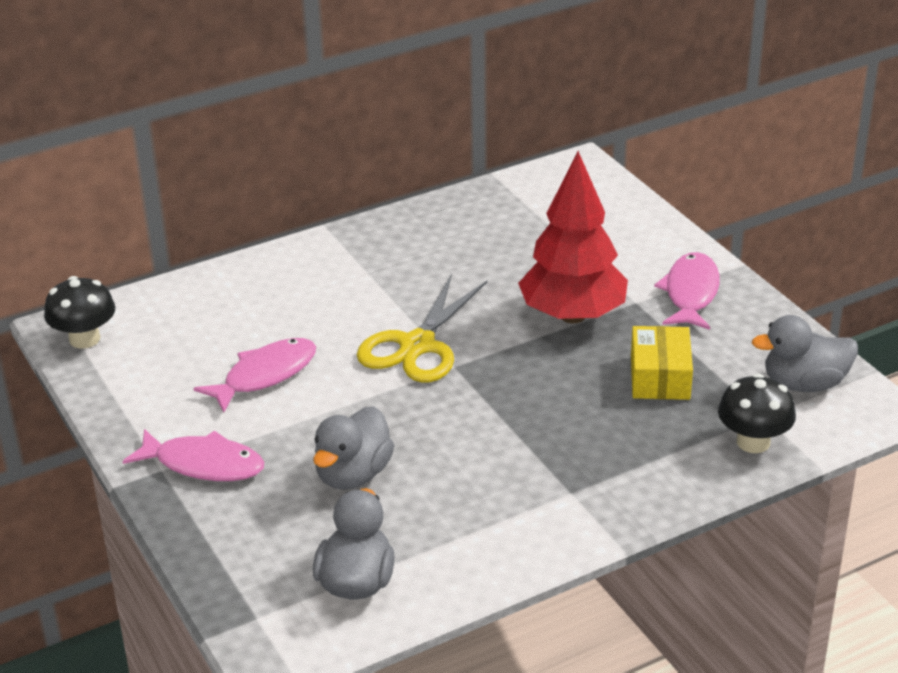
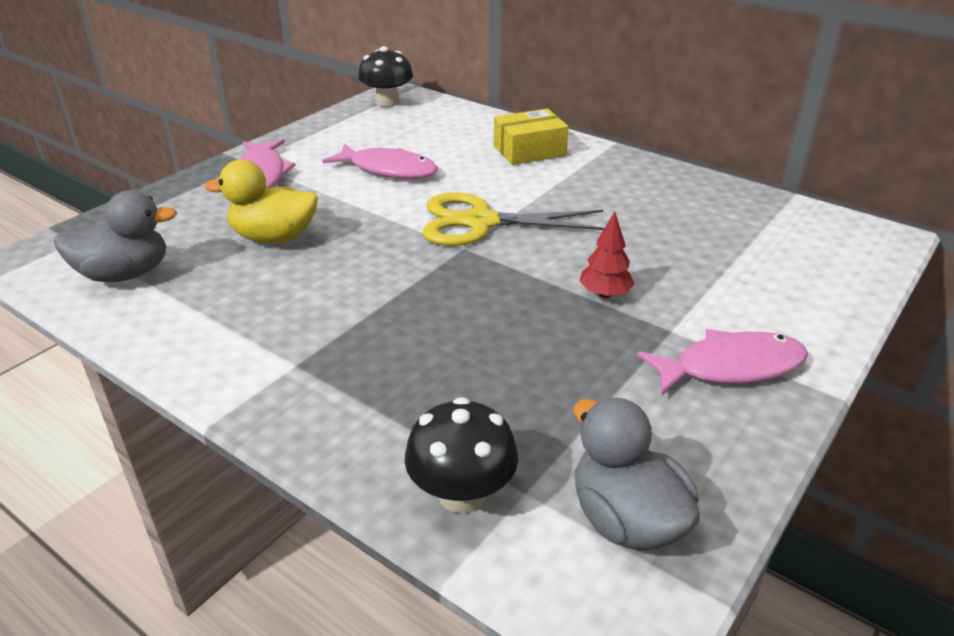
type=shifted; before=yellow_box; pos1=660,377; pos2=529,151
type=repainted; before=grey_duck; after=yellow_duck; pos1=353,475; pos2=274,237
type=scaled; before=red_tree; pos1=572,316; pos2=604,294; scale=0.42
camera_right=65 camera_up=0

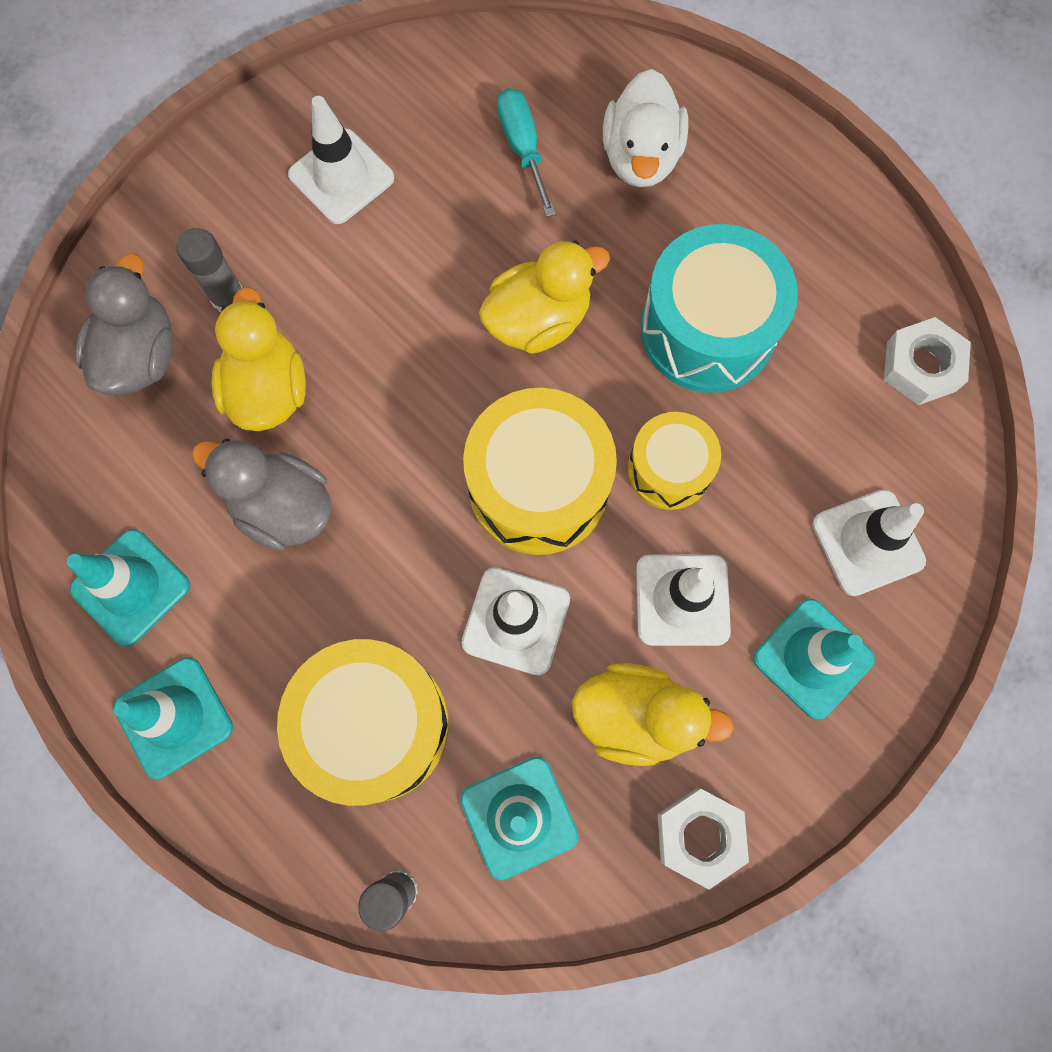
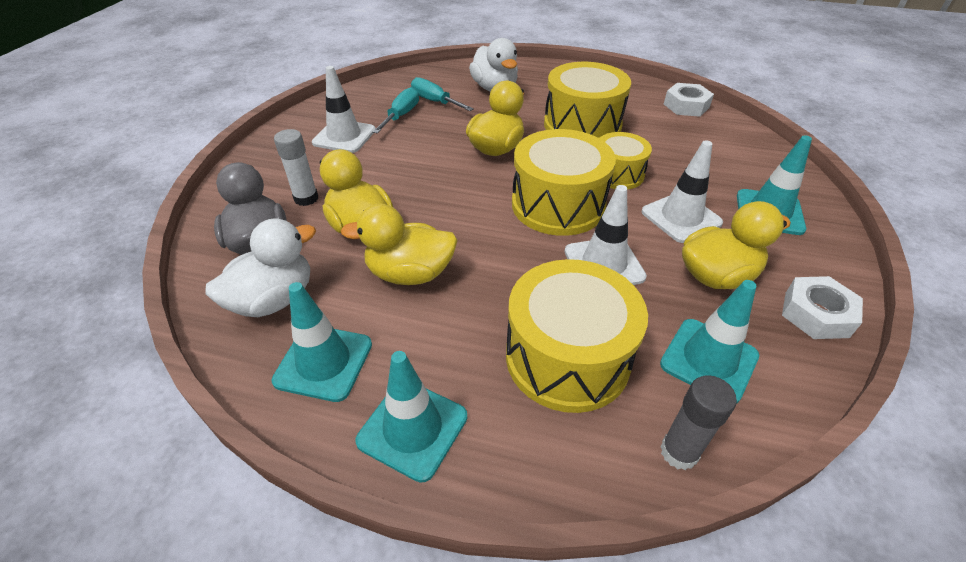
type=gone; before=white_traffic_cone; pos1=868,542
type=new; after=white_duck; pos2=274,300
type=new; after=turquoise_screwdriver; pos2=401,115
type=repainted; before=grey_glue_stick; after=white_glue_stick; pos1=228,298; pos2=306,198
type=repainted; before=grey_duck; after=yellow_duck; pos1=282,507; pos2=410,273
type=repainted; before=turquoise_drum; after=yellow_drum; pos1=707,329; pos2=582,125
camera_right=-30 camera_up=-30

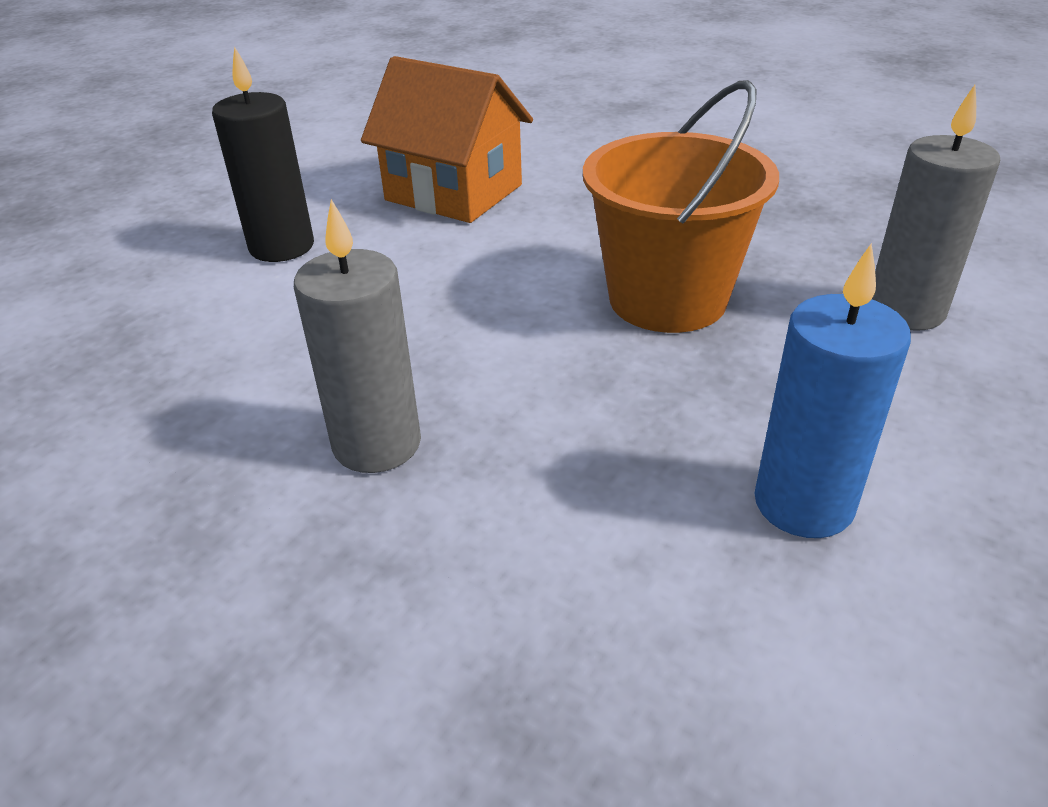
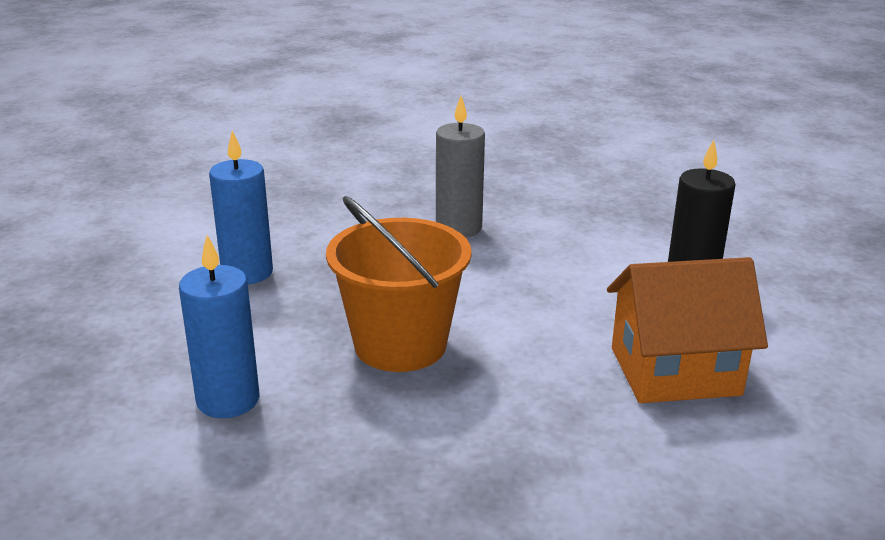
type=repainted; before=grey_candle; after=blue_candle; pos1=905,311; pos2=228,400
camera_right=140 camera_up=-10

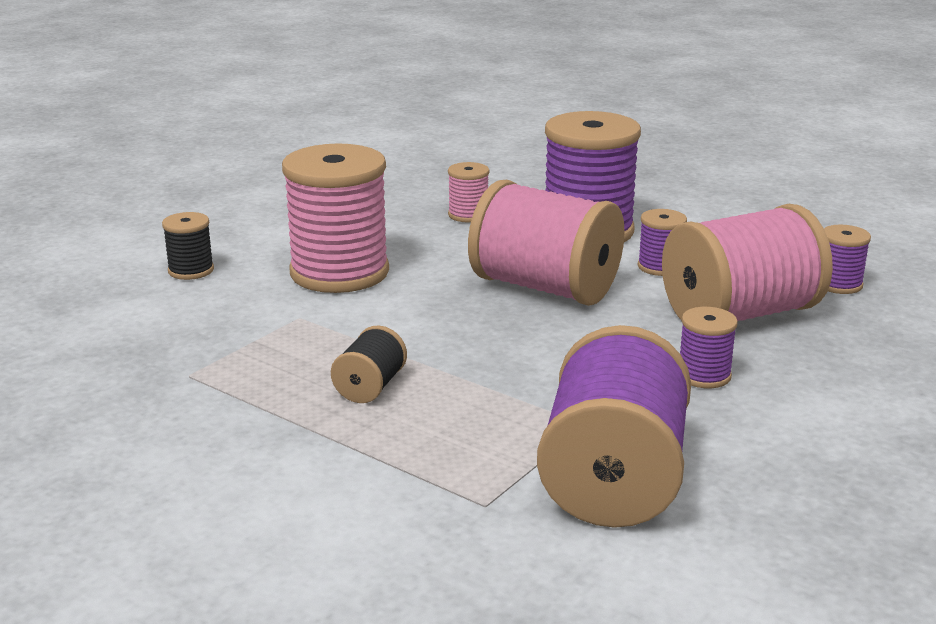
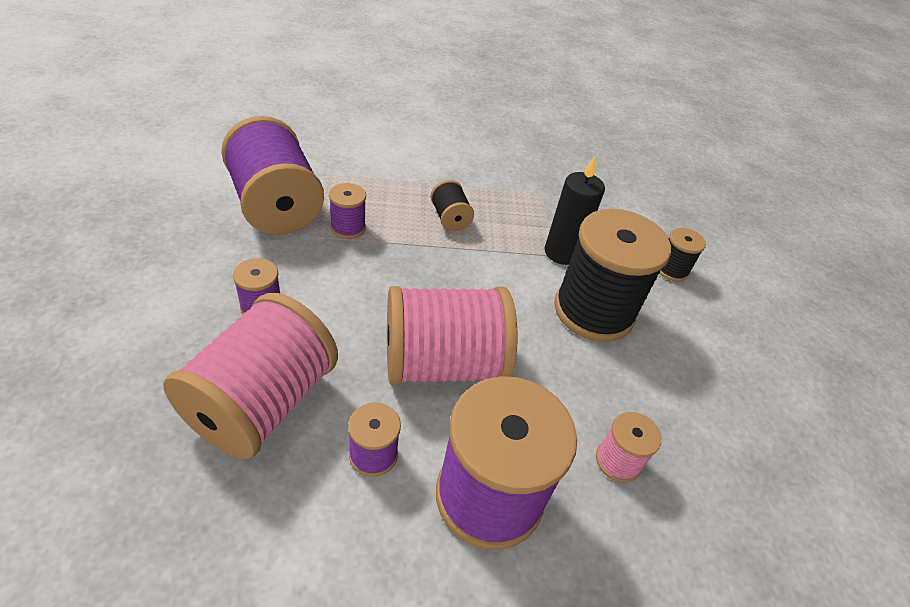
type=new; after=black_candle; pos2=561,253
type=shifted; before=purple_spool; pos1=838,284; pos2=348,227
type=repainted; before=pink_spool; after=black_spool; pos1=339,272; pos2=593,311
camera_right=135 camera_up=20

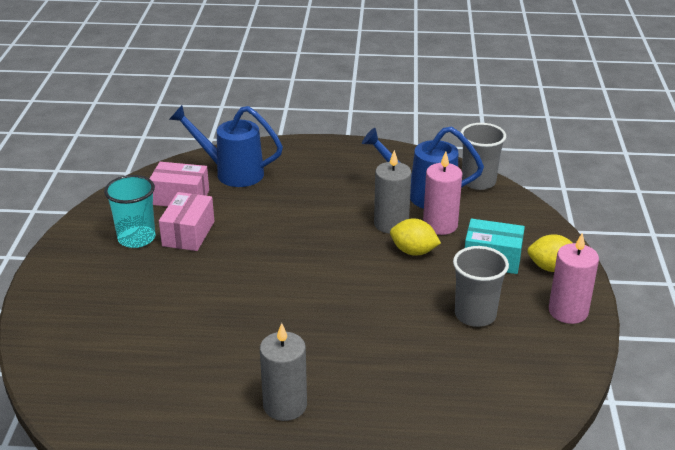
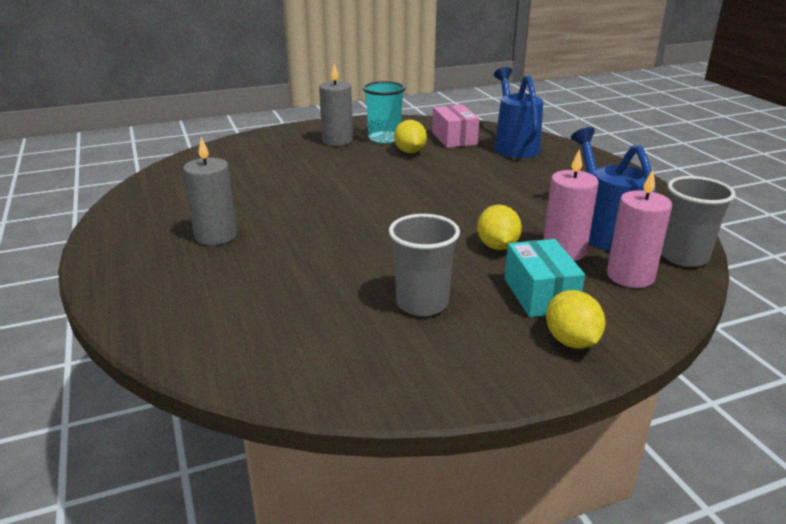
type=shifted; before=grey_candle; pos1=391,224; pos2=337,141
type=shifted; before=pink_candle; pos1=568,311; pos2=630,276
type=swapped; before=pink_box; after=yellow_lemon; pos1=188,233; pos2=410,152
camera_right=65 camera_up=-5

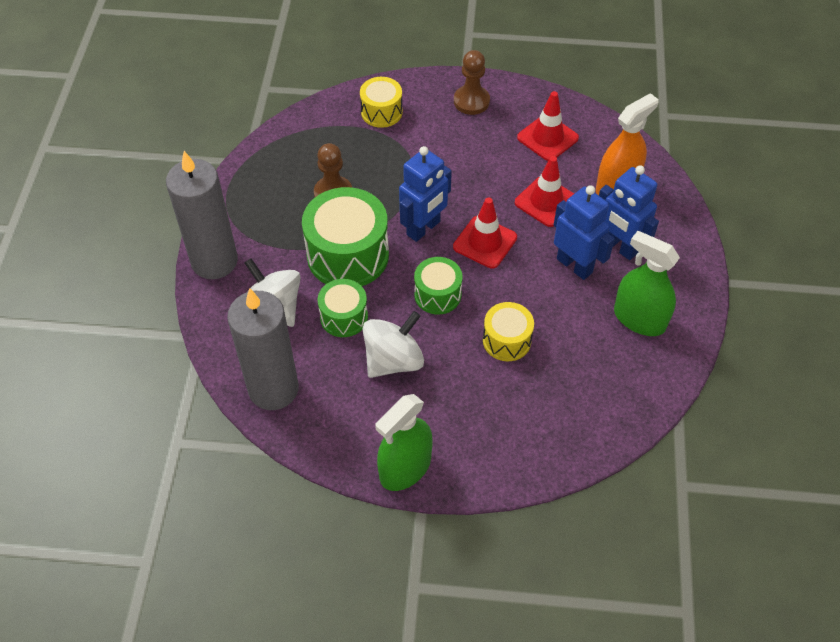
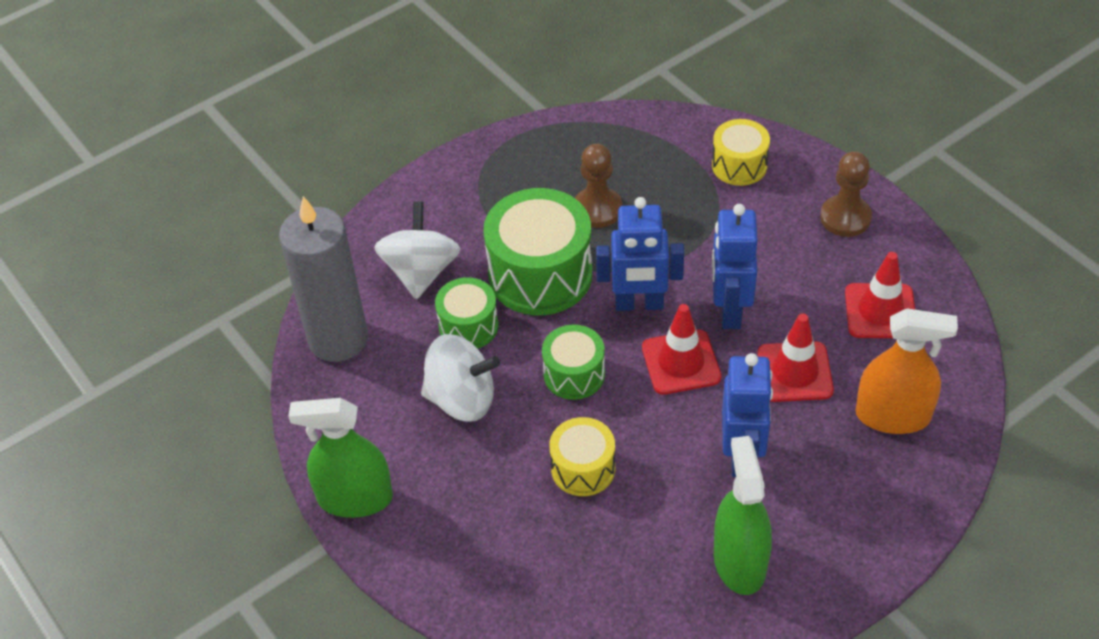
type=gone; before=grey_candle; pos1=214,261
type=shifted; before=blue_robot; pos1=619,247; pos2=729,310
camera_right=50 camera_up=-5

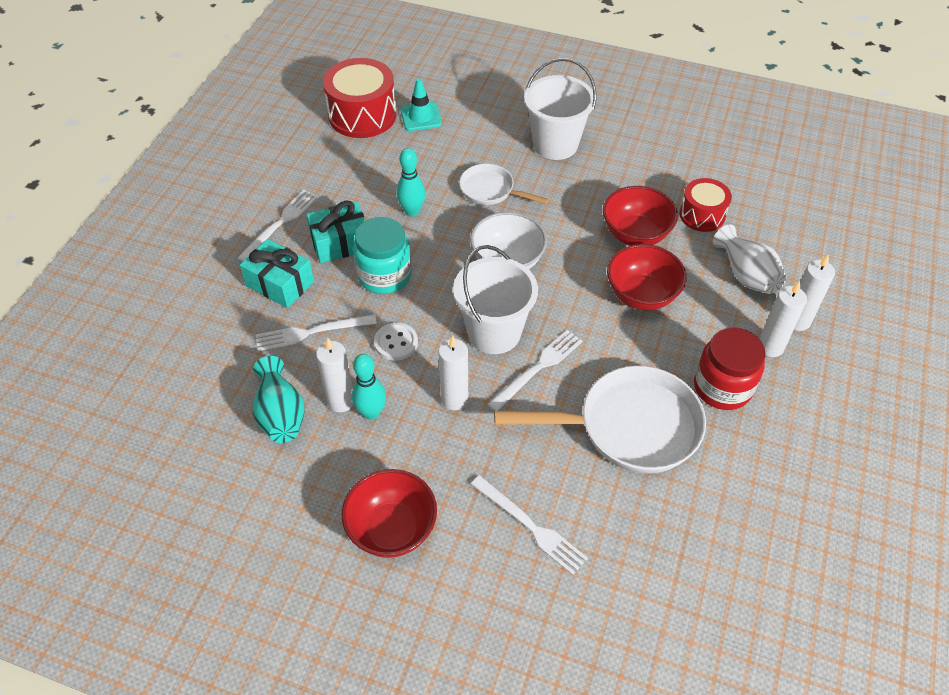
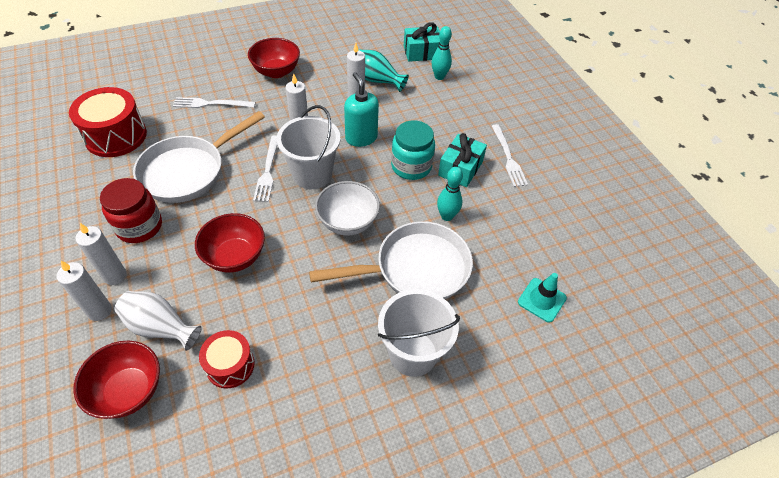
type=gone; before=white_fork; pos1=311,332
type=shifted; before=turquoise_gift; pos1=280,283; pos2=422,52
type=shifted; before=red_drum; pos1=362,115; pos2=116,136
type=shifted; before=turquoise_bowling_pin; pos1=371,413; pos2=439,77
type=shifted; before=red_bowl; pos1=635,234; pos2=129,391
type=swapped; before=white_button; after=turquoise_soap_dispenser; pos1=396,343; pos2=361,137
type=scaled; before=white_pan; pos1=491,190; pos2=415,269; scale=1.83
camera_right=135 camera_up=0

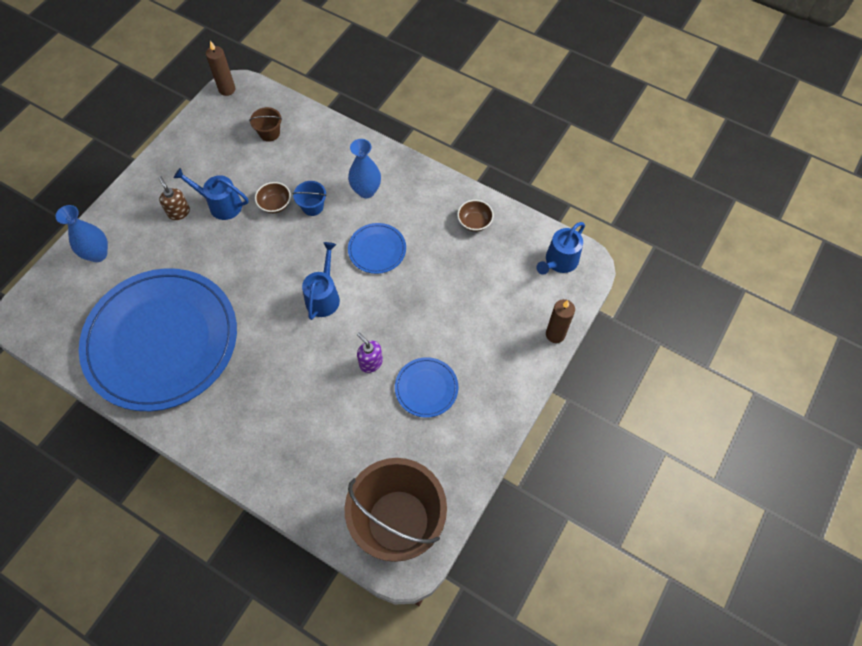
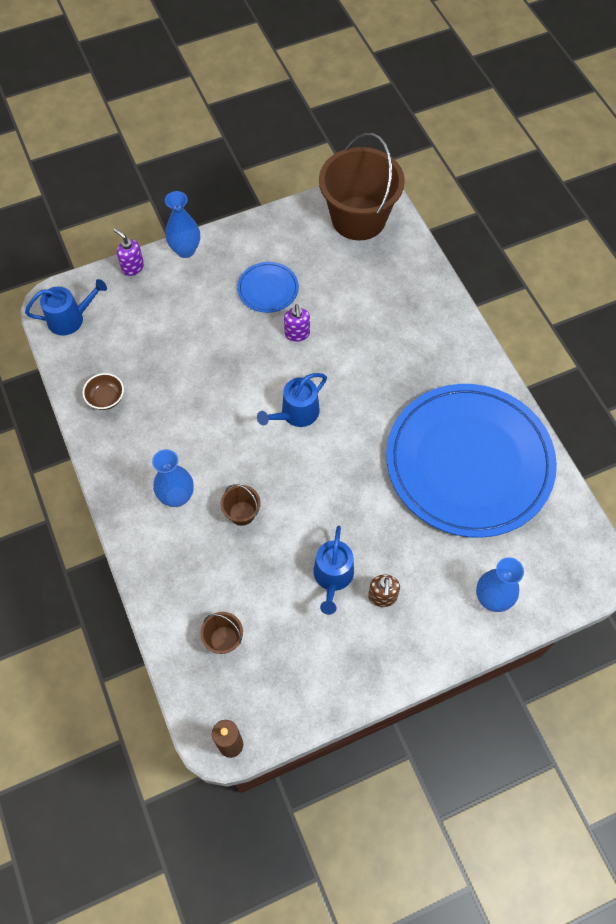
type=gone; before=brown_bowl; pos1=275,204
type=gone; before=blue_plate; pos1=377,249
type=new; after=blue_vase; pos2=185,250
type=swapped; before=brown_candle; after=purple_soap_dispenser; pos1=555,334; pos2=132,267
type=repainted; before=blue_bucket; after=brown_bucket; pos1=312,206; pos2=242,513
type=rotated; before=blue_watering_can; pos1=221,205; pos2=332,577; turn=45
camera_right=-145 camera_up=0

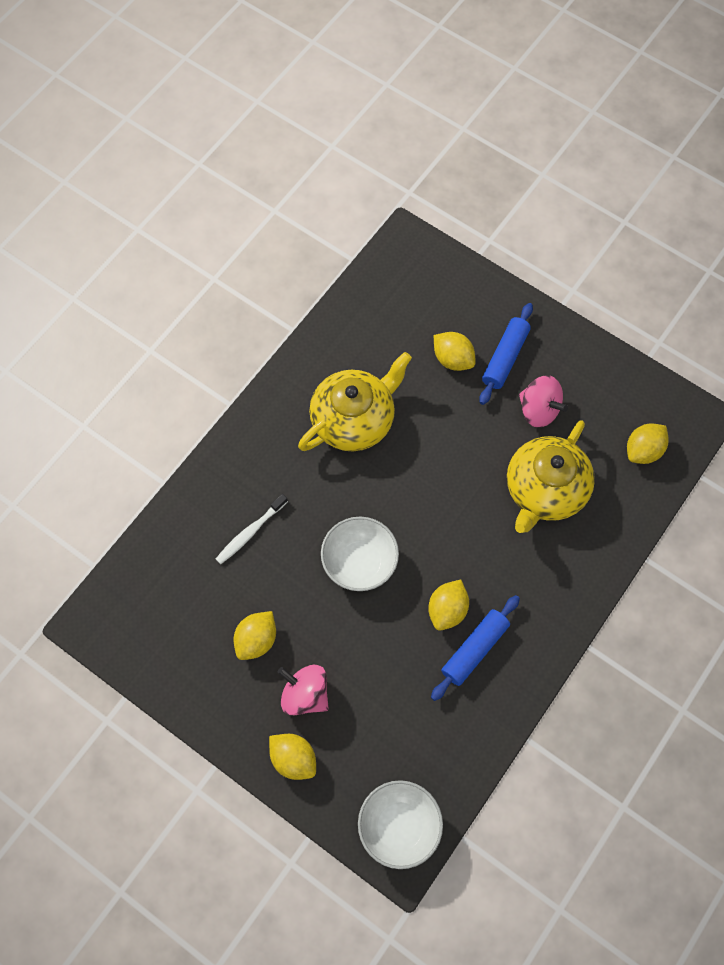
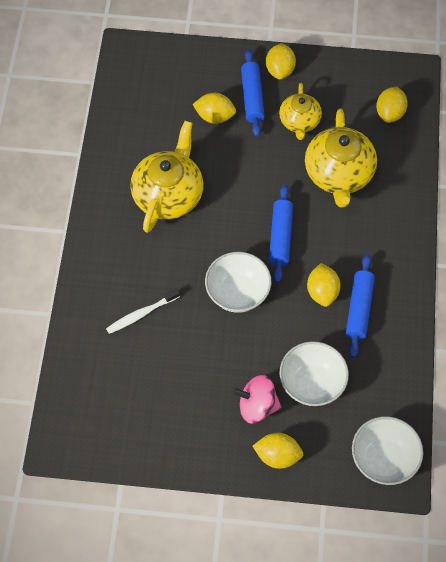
type=new; after=blue_rolling_pin; pos2=280,237
type=new; after=white_bowl; pos2=312,383
type=shifted; before=yellow_lemon; pos1=256,640; pos2=280,70
type=swapped; before=pink_spinning_top; after=yellow_teapot; pos1=539,410; pos2=299,121
type=rotated; before=white_toothbrush; pos1=250,532; pos2=141,314; turn=45
camera_right=-30 camera_up=-5

